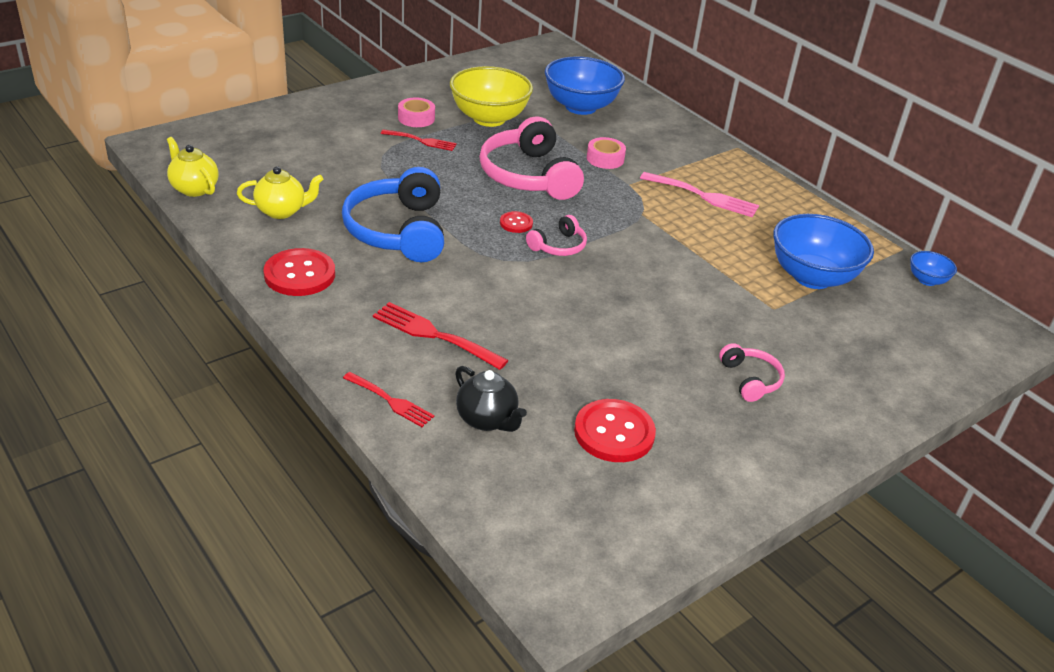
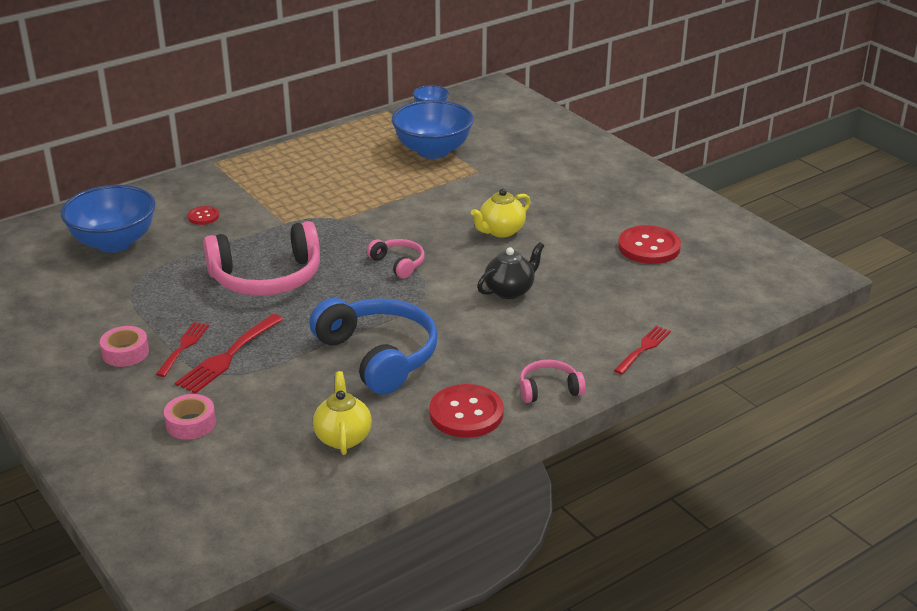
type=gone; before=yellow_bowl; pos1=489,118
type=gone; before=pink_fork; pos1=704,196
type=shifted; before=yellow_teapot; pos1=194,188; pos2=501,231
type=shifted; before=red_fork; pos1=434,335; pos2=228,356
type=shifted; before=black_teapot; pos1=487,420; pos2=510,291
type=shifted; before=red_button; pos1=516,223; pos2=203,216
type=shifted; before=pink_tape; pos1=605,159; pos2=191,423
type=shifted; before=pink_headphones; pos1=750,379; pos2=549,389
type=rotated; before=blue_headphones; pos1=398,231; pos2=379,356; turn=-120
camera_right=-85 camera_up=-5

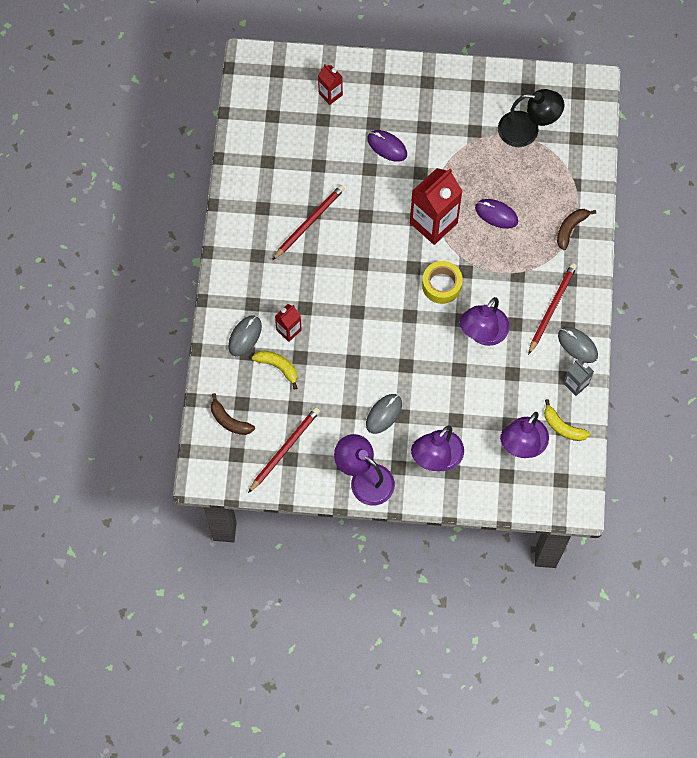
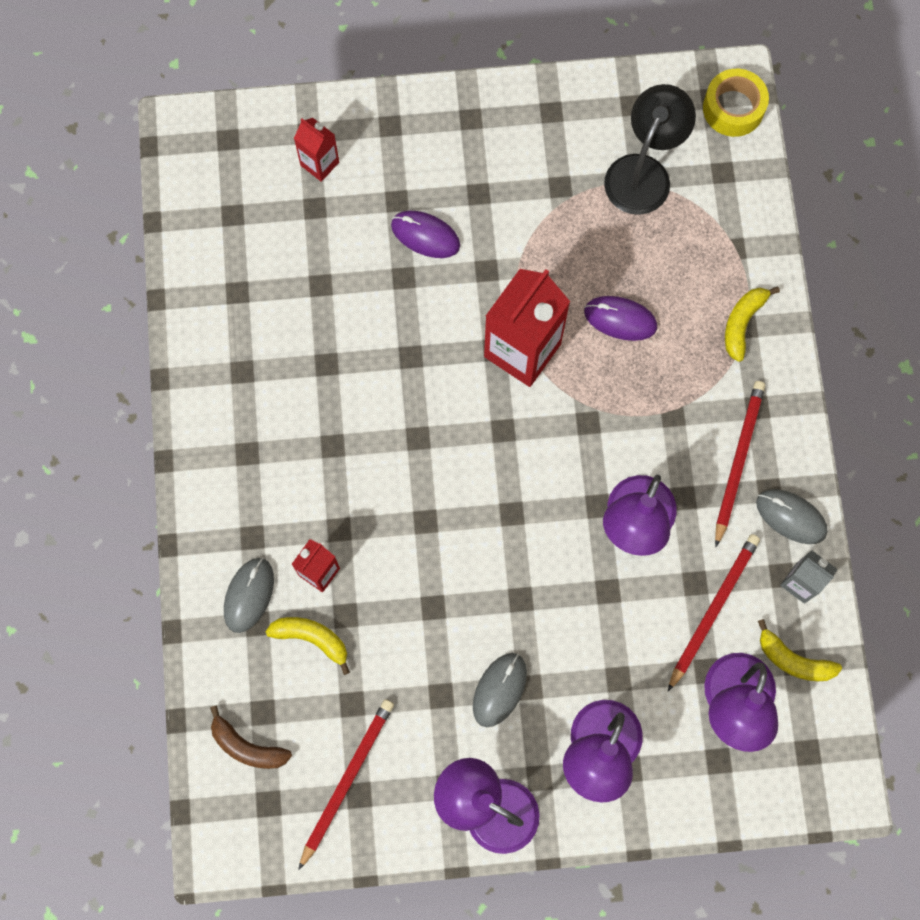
type=shifted; before=red_pencil; pos1=309,222; pos2=713,609
type=shifted; before=yellow_tape; pos1=441,285; pos2=733,108
type=repainted; before=brown_banana; after=yellow_banana; pos1=570,229; pos2=742,323
type=rotated; before=black_lamp; pos1=527,130; pos2=643,172; turn=-60
camera_right=-10 camera_up=5

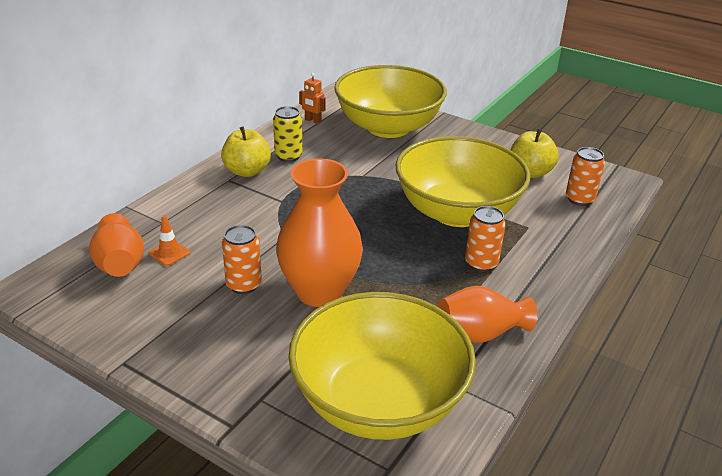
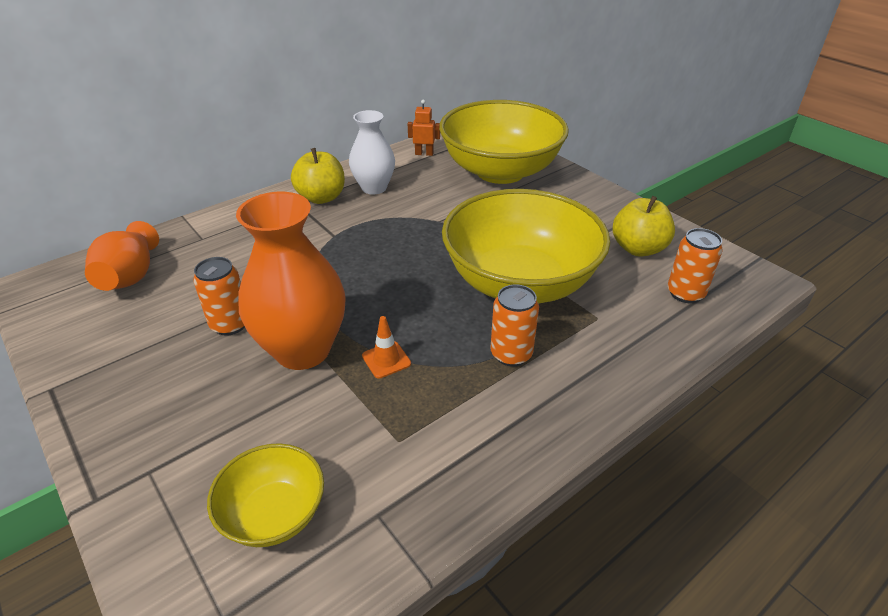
type=gone; before=orange_vase; pos1=480,334
type=shifted; before=orange_traffic_cone; pos1=169,253; pos2=386,360
type=swapped; before=yellow_can; after=white_vase; pos1=288,156; pos2=374,188
type=rotated; before=orange_robot; pos1=313,121; pos2=424,153; turn=135
type=scaled; before=yellow_bowl; pos1=379,402; pos2=274,514; scale=0.48
camera_right=20 camera_up=5

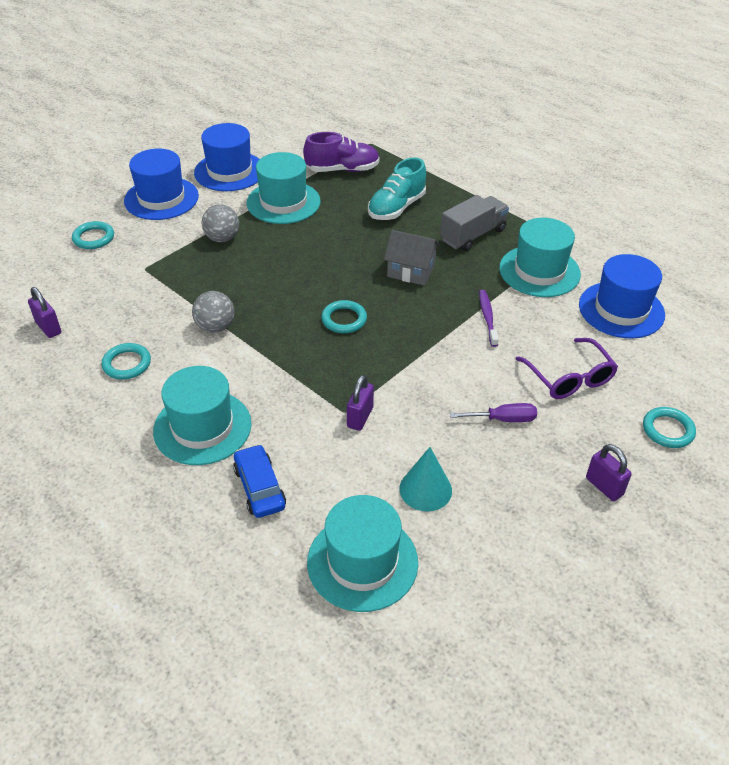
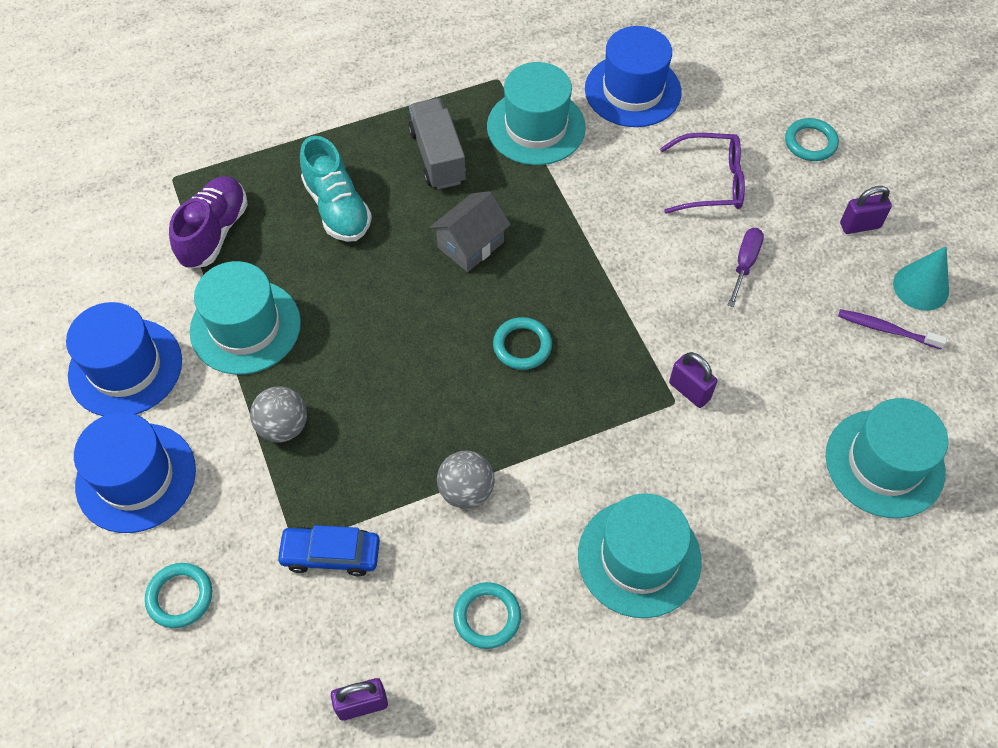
type=shifted; before=blue_car; pos1=260,487; pos2=331,554
type=shifted; before=turquoise_cone; pos1=425,489; pos2=921,287
type=shifted; before=purple_toothbrush; pos1=487,317; pos2=886,329
camera_right=-65 camera_up=15

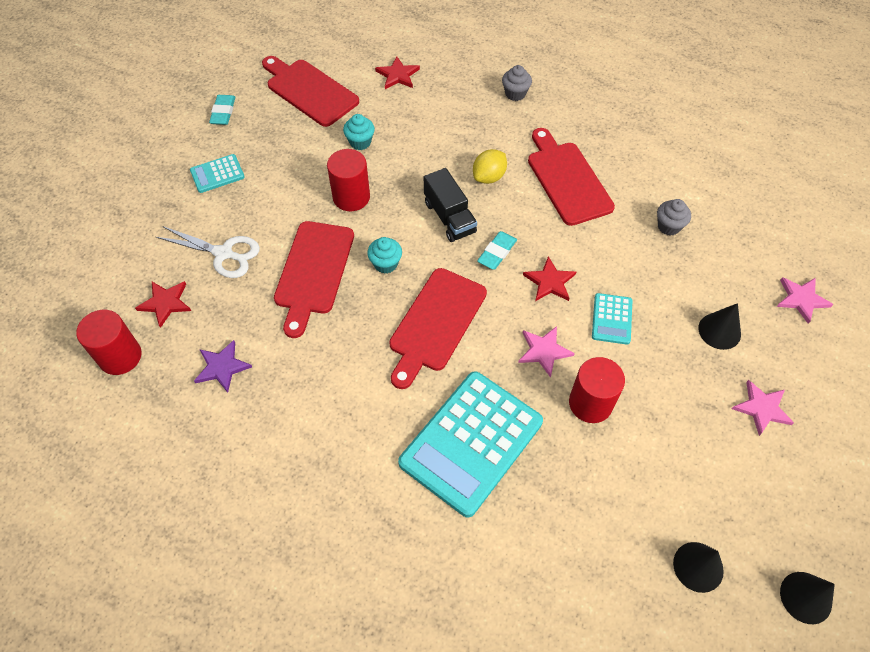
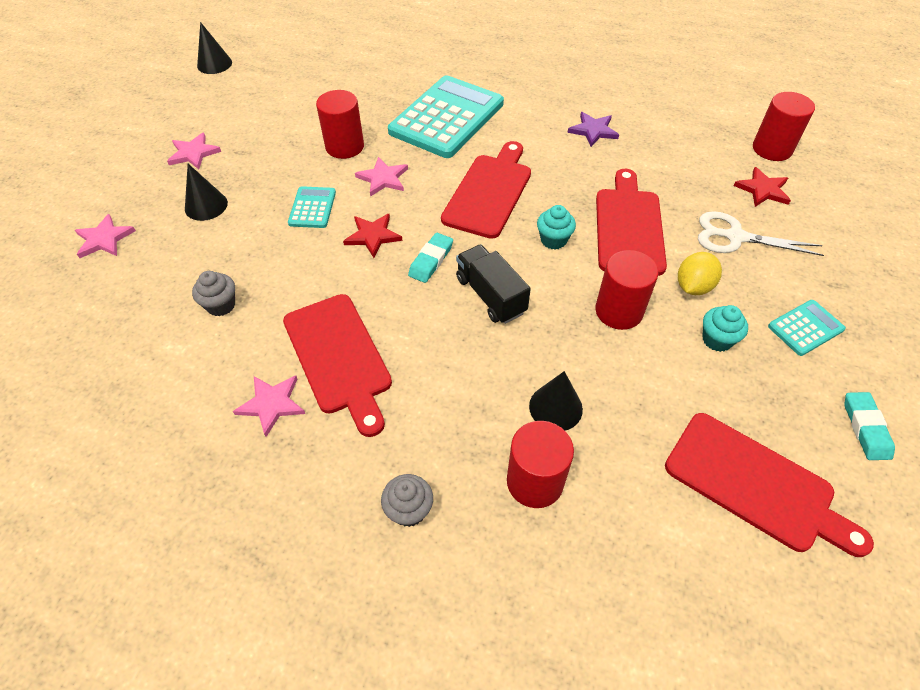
type=gone; before=red_star; pos1=398,75
type=new; after=pink_star; pos2=271,404
type=new; after=red_cylinder; pos2=535,481
type=shifted; before=purple_star; pos1=222,367; pos2=593,130
type=shifted; before=turquoise_cupcake; pos1=360,142; pos2=717,340
type=shifted; before=yellow_lemon; pos1=489,177; pos2=693,287
type=shifted; before=black_cone; pos1=698,567; pos2=555,407
camera_right=175 camera_up=-5

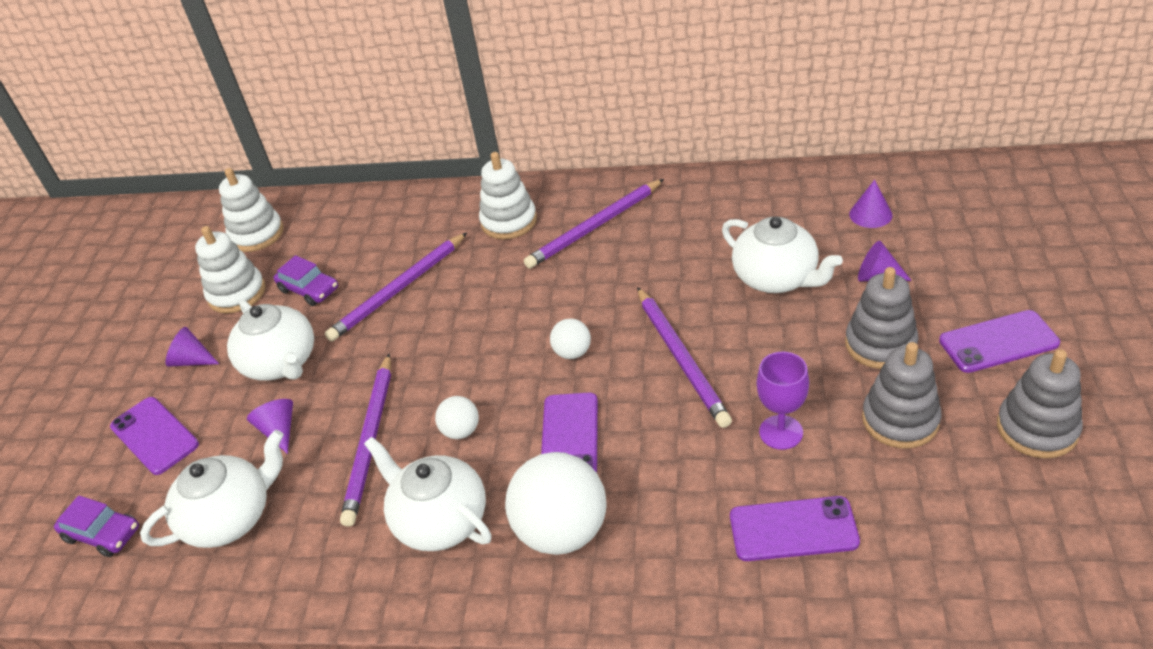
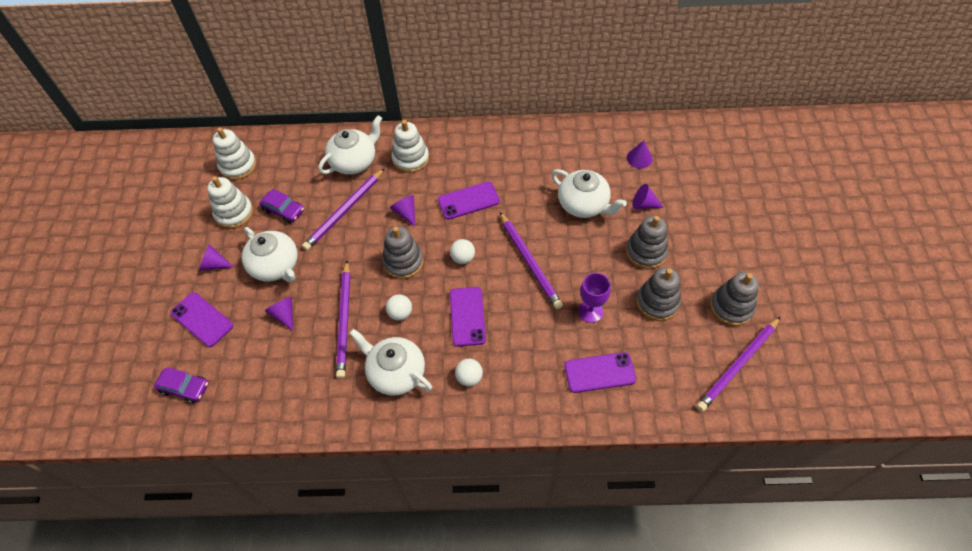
type=new; after=grey_stacking_toy; pos2=403,262
type=new; after=purple_cone; pos2=406,213
type=shifted; before=white_teapot; pos1=231,518; pos2=354,161
type=shifted; before=purple_pencil; pos1=595,227; pos2=738,365
type=shifted; before=purple_phone; pos1=998,342; pos2=468,201
type=scaled; before=white_ball; pos1=562,531; pos2=469,377; scale=0.48
camera_right=-10 camera_up=15

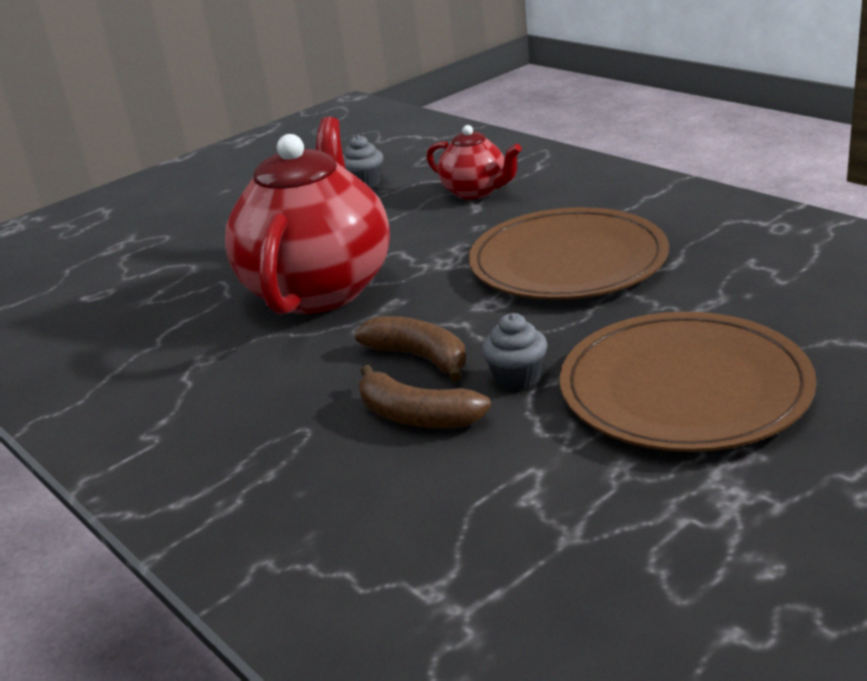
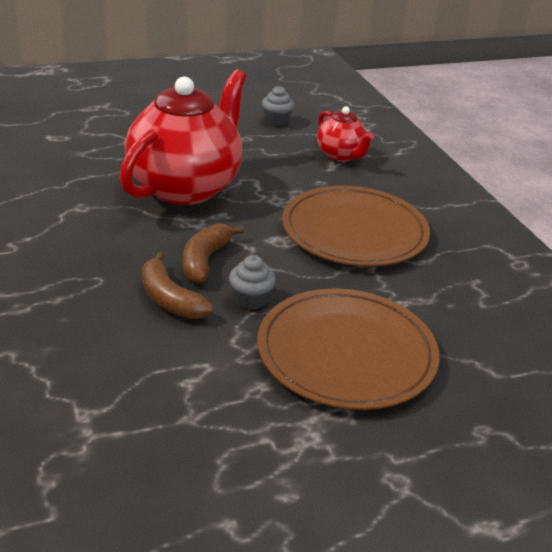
type=rotated; before=brown_banana; pos1=419,357; pos2=205,260; turn=-135
camera_right=15 camera_up=5

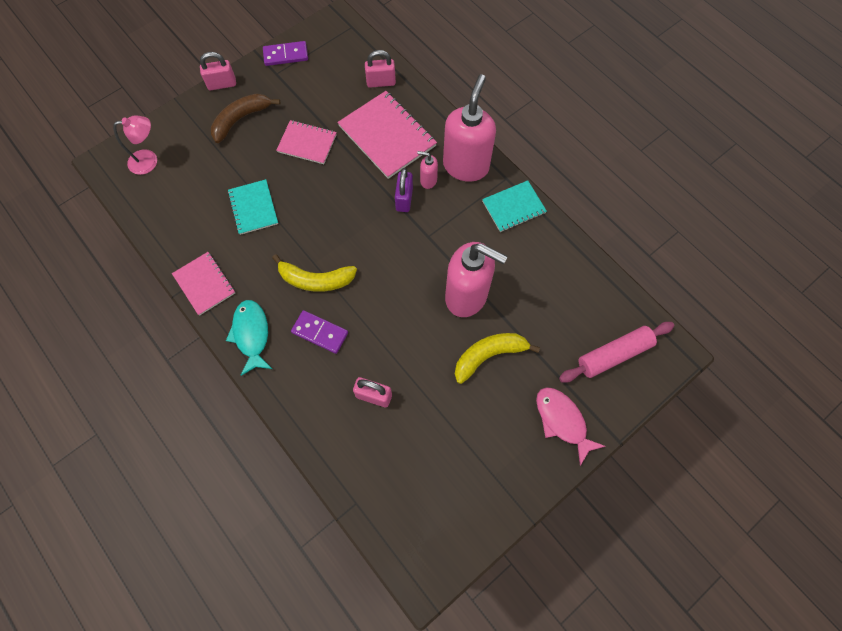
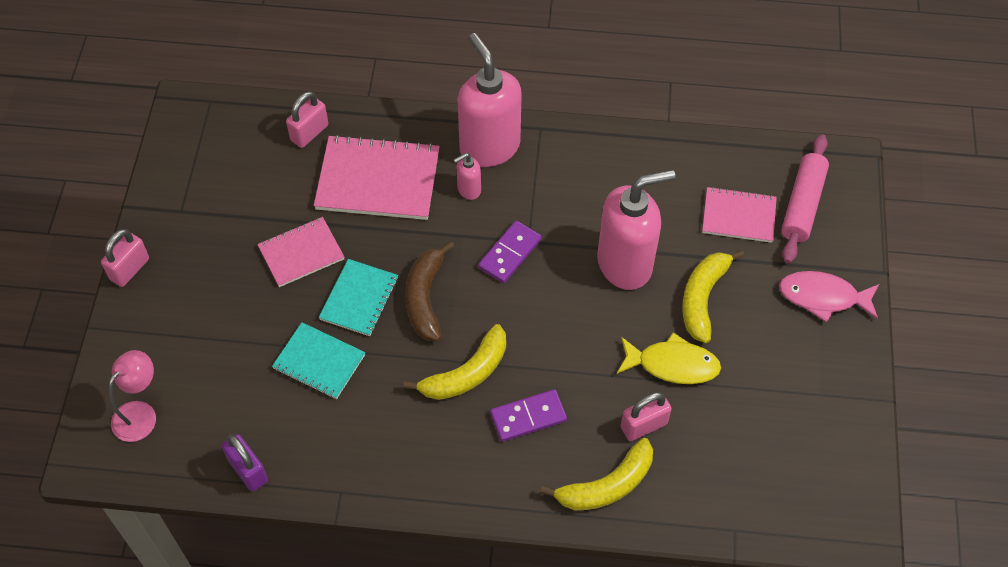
type=gone; before=turquoise_fish; pos1=251,334
type=new; after=yellow_banana; pos2=607,485
type=new; after=yellow_fish; pos2=672,364
type=shifted; before=pink_notebook; pos1=204,284; pos2=738,216
type=shifted; before=brown_banana; pos1=241,119; pos2=425,298
type=shifted; before=purple_domino; pos1=286,55; pos2=509,253
type=shifted; before=purple_padlock; pos1=404,199; pos2=248,470
type=shifted; before=turquoise_notebook; pos1=513,207; pos2=359,299
camera_right=-45 camera_up=-10

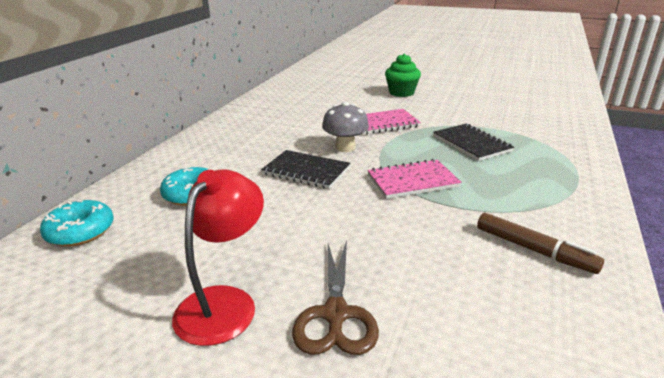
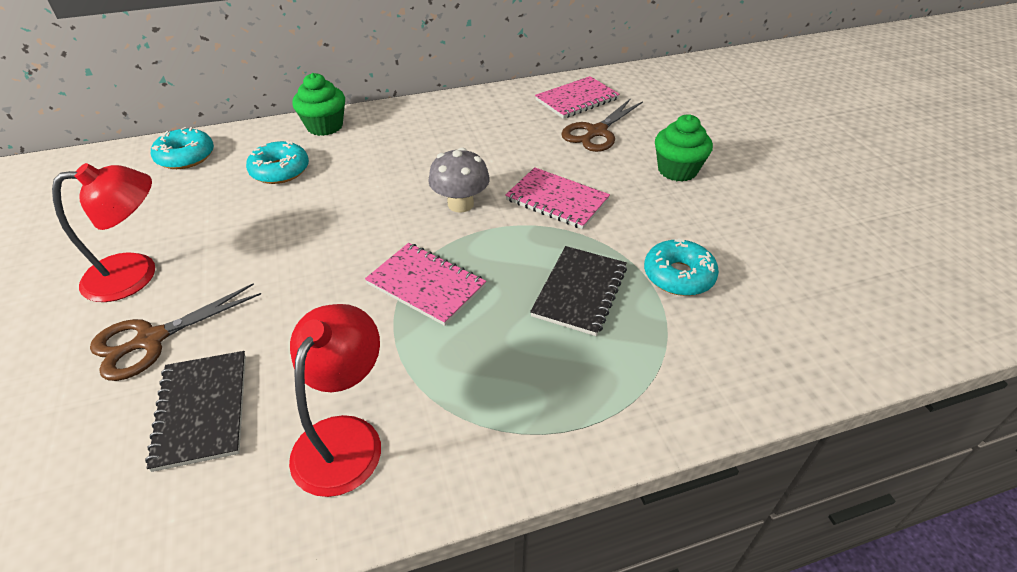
type=new; after=green_cupcake; pos2=325,126
type=new; after=pink_notebook; pos2=577,100
type=new; after=brown_scissors; pos2=597,132
type=new; after=turquoise_donut; pos2=678,276
type=shifted; before=black_notebook; pos1=306,171; pos2=202,410
type=swapped; before=brown_marker; after=red_lamp; pos1=534,250; pos2=345,437
camera_right=50 camera_up=15

